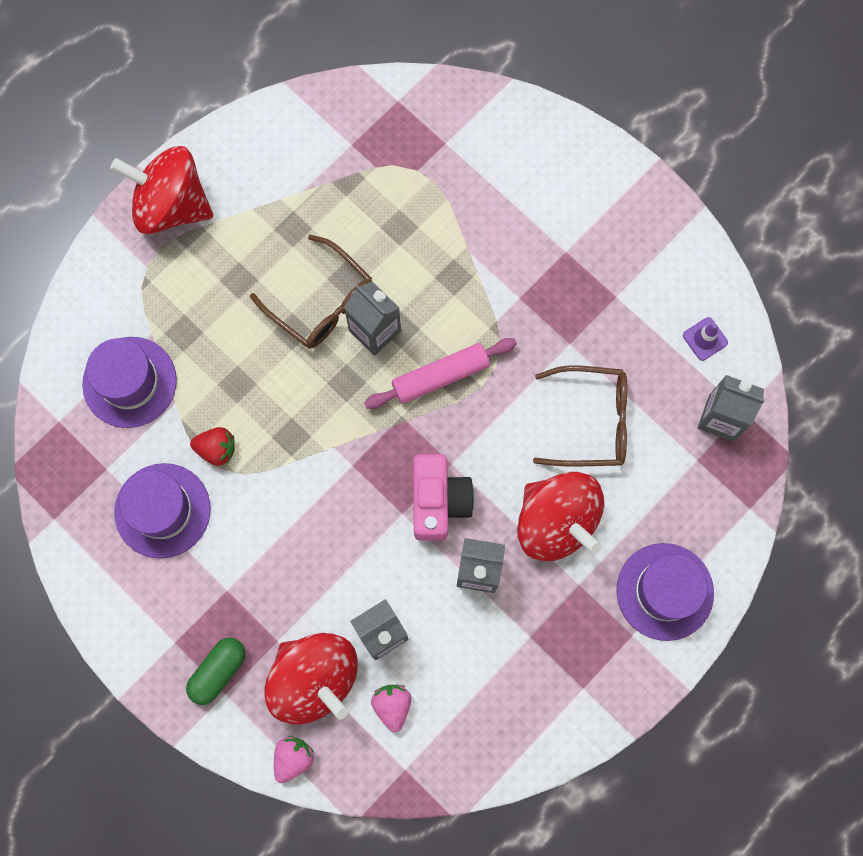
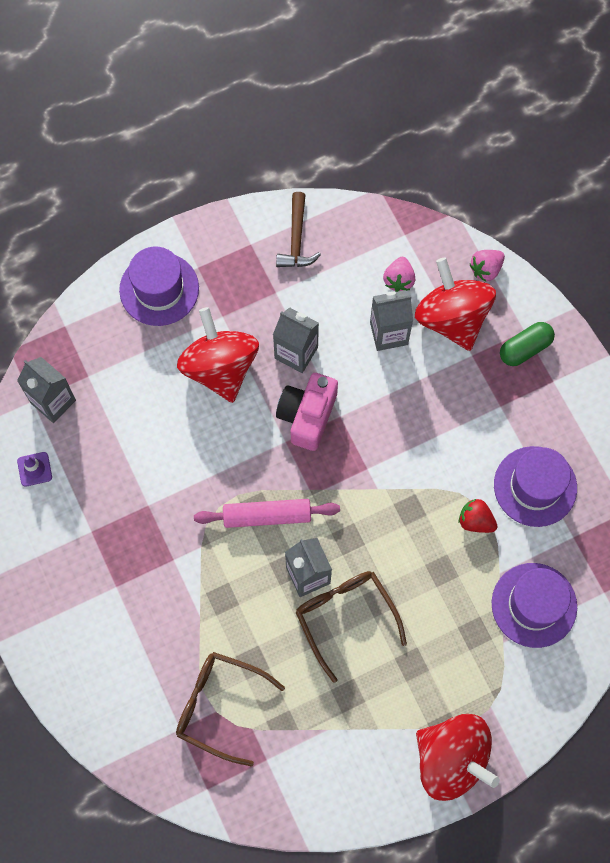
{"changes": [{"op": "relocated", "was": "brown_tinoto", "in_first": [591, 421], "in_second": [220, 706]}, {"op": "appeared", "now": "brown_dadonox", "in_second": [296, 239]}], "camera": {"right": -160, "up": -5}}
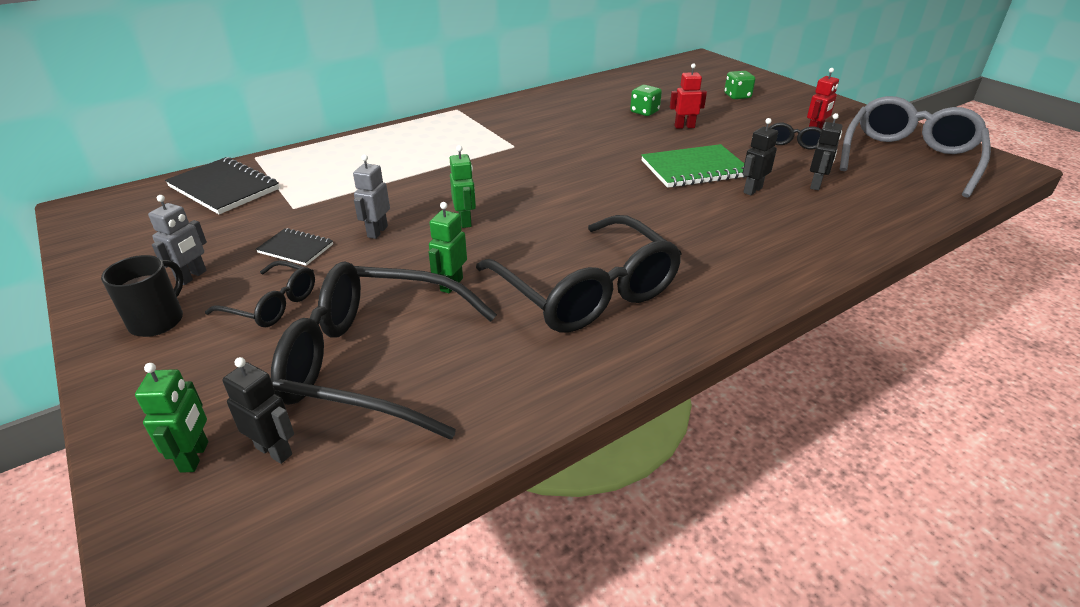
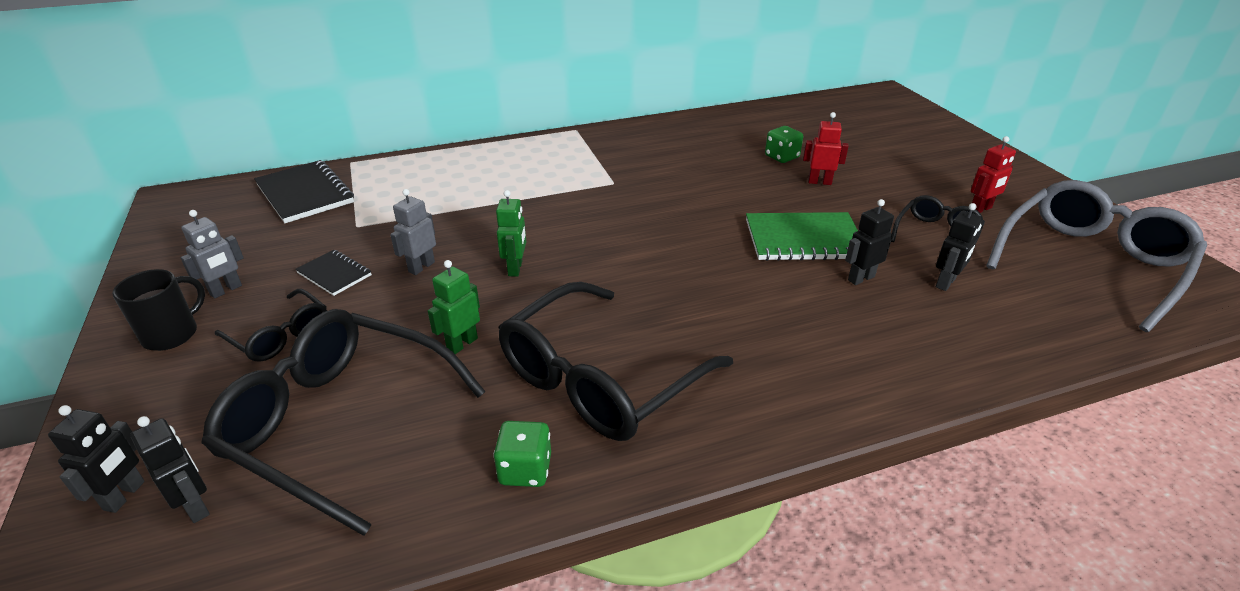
{"changes": [{"op": "colour", "was": "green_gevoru", "now": "black_gevoru", "in_first": [195, 457], "in_second": [125, 495]}, {"op": "relocated", "was": "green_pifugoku", "in_first": [737, 96], "in_second": [525, 470]}, {"op": "spun", "was": "black_tinoto", "in_first": [586, 291], "in_second": [600, 379], "clockwise": 60}], "camera": {"right": 15, "up": 0}}
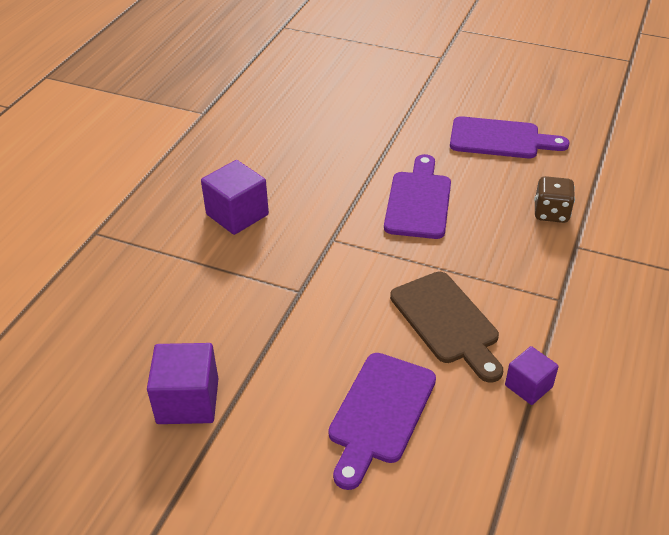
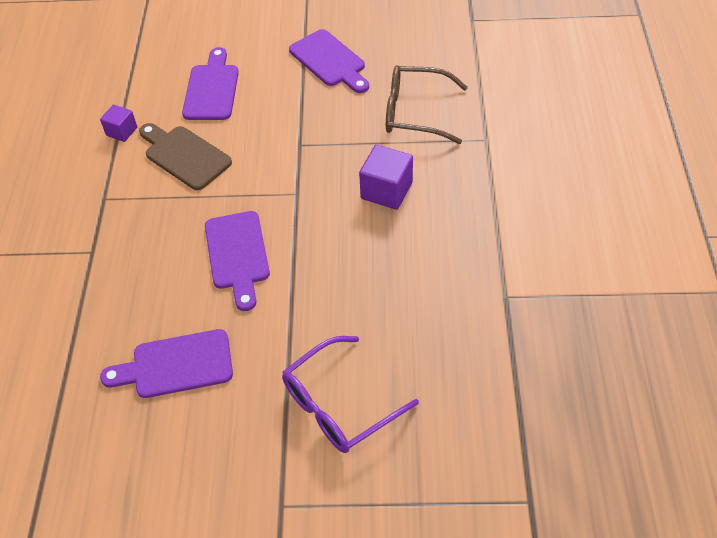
{"changes": [{"op": "appeared", "now": "purple_tinoto", "in_second": [339, 405]}, {"op": "exchanged", "was": "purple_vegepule", "now": "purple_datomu", "in_first": [188, 401], "in_second": [330, 61]}, {"op": "appeared", "now": "brown_tinoto", "in_second": [415, 112]}, {"op": "missing", "was": "brown_pifugoku", "in_first": [551, 213]}], "camera": {"right": 160, "up": 10}}
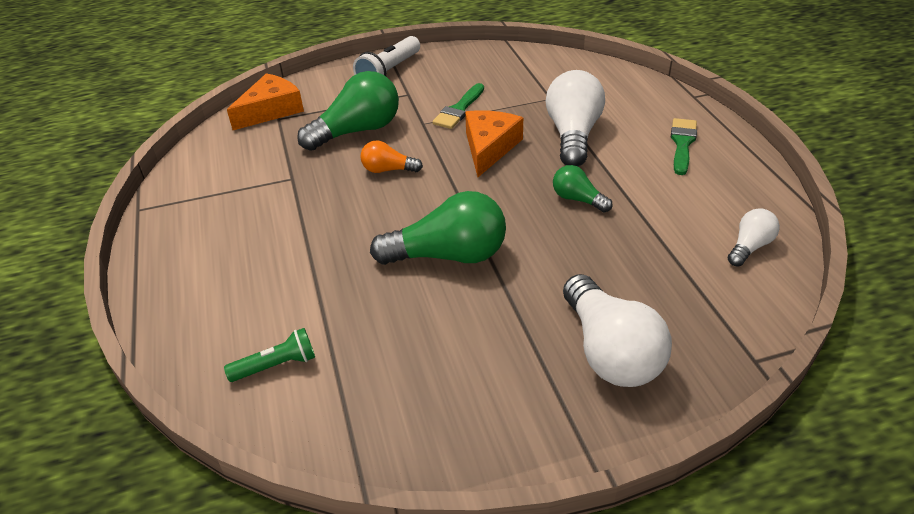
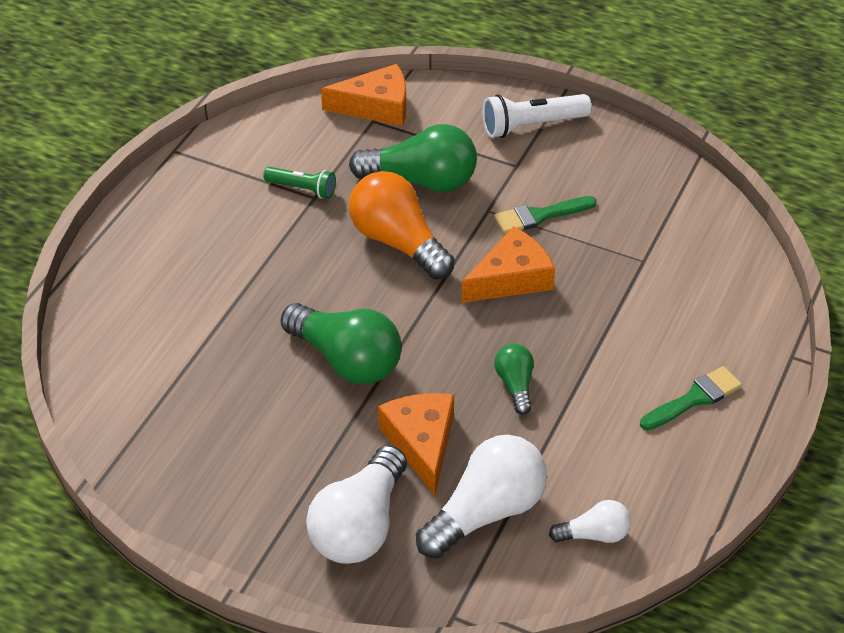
{"changes": [{"op": "relocated", "was": "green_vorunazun", "in_first": [276, 365], "in_second": [302, 189]}, {"op": "size", "was": "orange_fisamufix", "in_first": [388, 170], "in_second": [398, 242], "ratio": 1.91}, {"op": "appeared", "now": "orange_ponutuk", "in_second": [421, 443]}, {"op": "relocated", "was": "white_fisamufix", "in_first": [573, 135], "in_second": [486, 512]}], "camera": {"right": 40, "up": 5}}
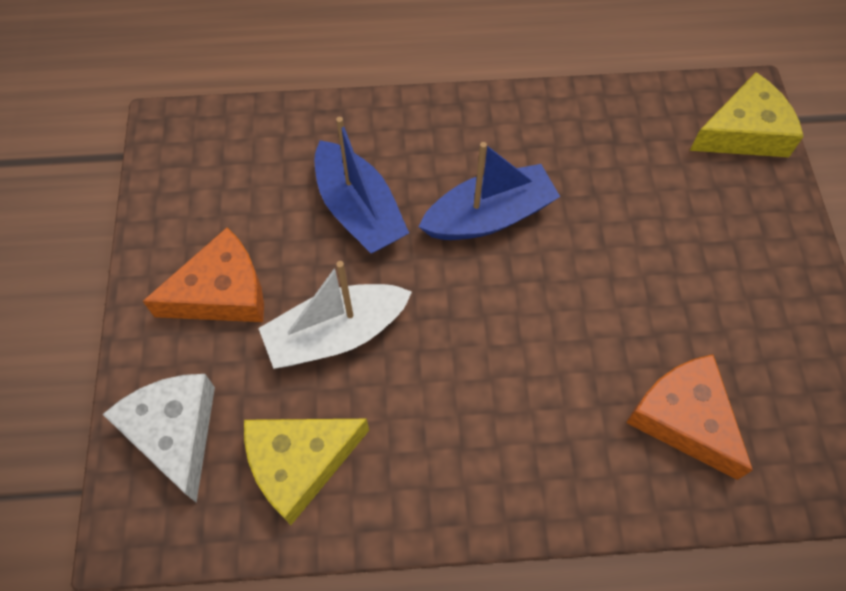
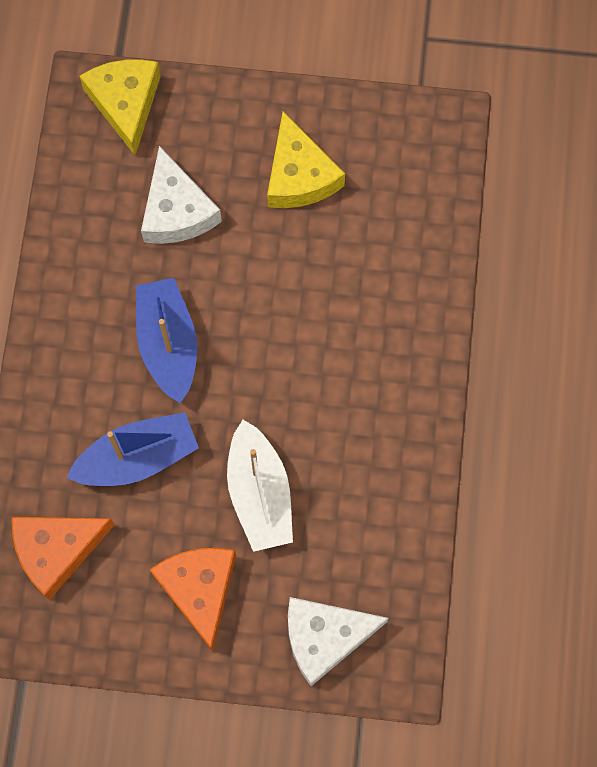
{"changes": [{"op": "relocated", "was": "orange_ponutuk", "in_first": [684, 418], "in_second": [56, 550]}, {"op": "appeared", "now": "white_ponutuk", "in_second": [176, 210]}, {"op": "relocated", "was": "yellow_ponutuk", "in_first": [299, 463], "in_second": [299, 175]}], "camera": {"right": -80, "up": 10}}
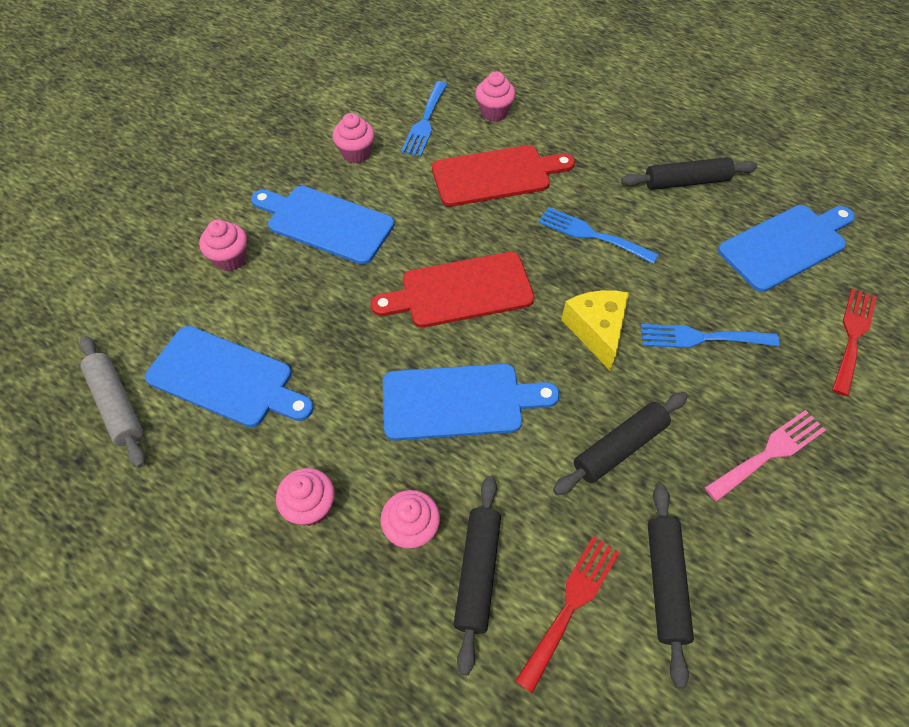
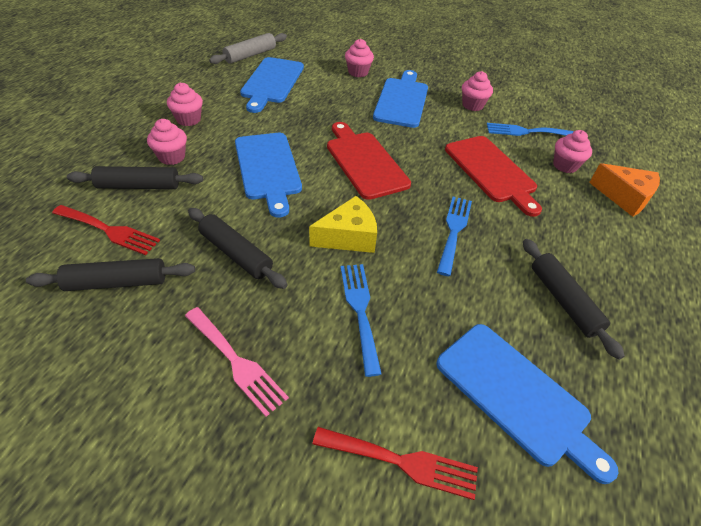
{"changes": [{"op": "appeared", "now": "orange_ponutuk", "in_second": [624, 197]}], "camera": {"right": 75, "up": -10}}
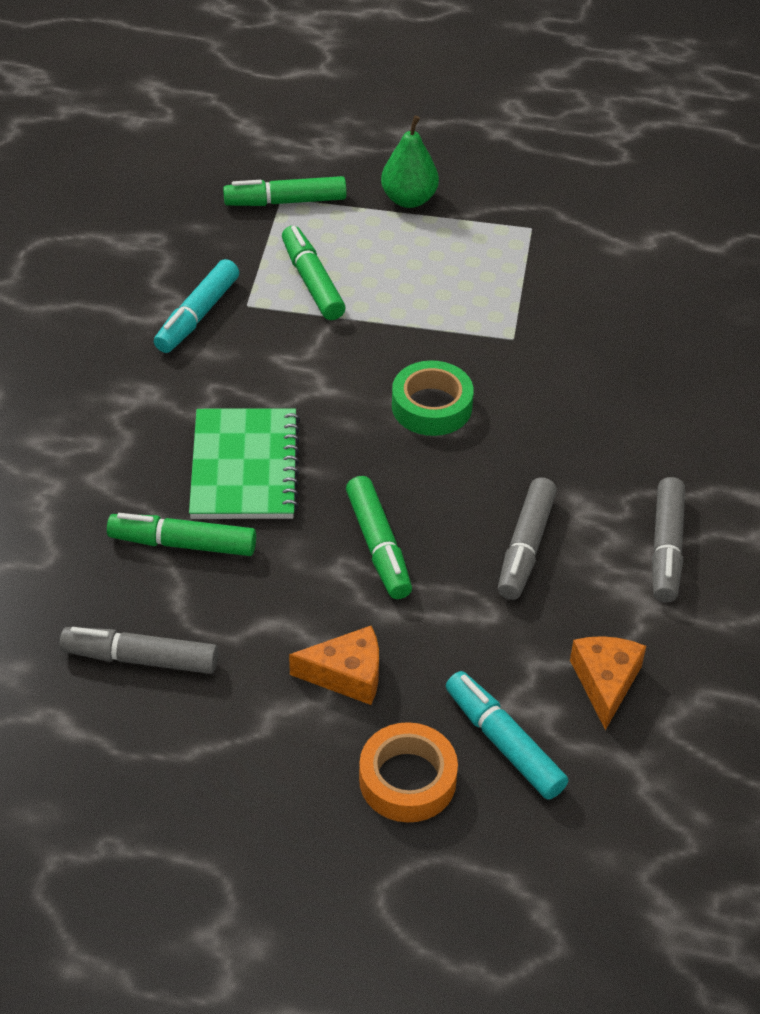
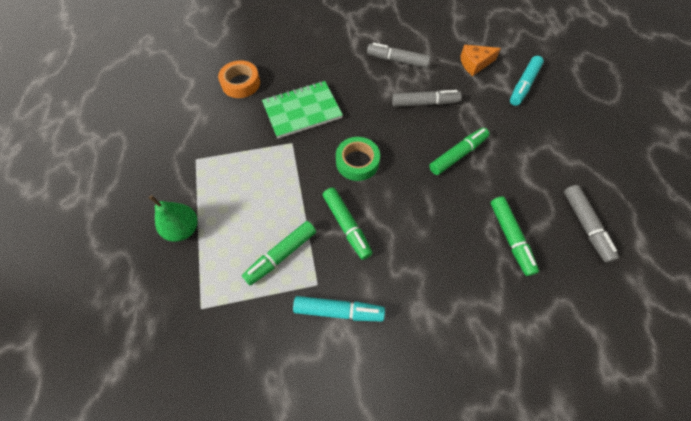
{"changes": [{"op": "relocated", "was": "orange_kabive", "in_first": [407, 780], "in_second": [241, 83]}, {"op": "relocated", "was": "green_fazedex", "in_first": [244, 467], "in_second": [302, 111]}, {"op": "relocated", "was": "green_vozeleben", "in_first": [285, 201], "in_second": [346, 226]}, {"op": "spun", "was": "grey_vozeleben", "in_first": [666, 548], "in_second": [397, 60], "clockwise": -150}, {"op": "missing", "was": "orange_ponutuk", "in_first": [347, 674]}], "camera": {"right": -110, "up": 15}}
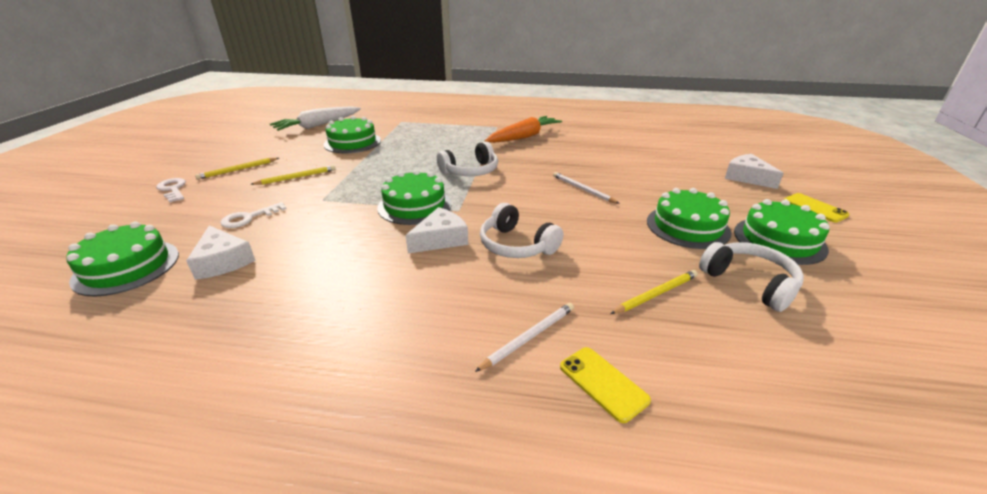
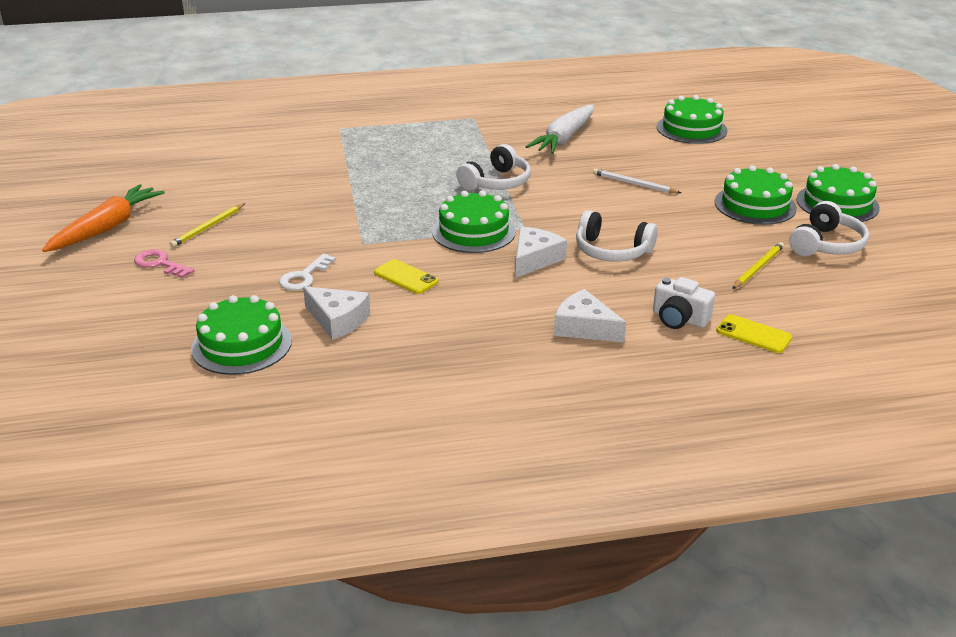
{"changes": [{"op": "relocated", "was": "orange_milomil", "in_first": [524, 137], "in_second": [107, 227]}, {"op": "colour", "was": "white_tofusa", "now": "pink_tofusa", "in_first": [173, 189], "in_second": [160, 264]}, {"op": "relocated", "was": "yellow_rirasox", "in_first": [815, 208], "in_second": [406, 277]}, {"op": "relocated", "was": "white_milomil", "in_first": [317, 125], "in_second": [564, 138]}, {"op": "relocated", "was": "white_ponutuk", "in_first": [747, 177], "in_second": [584, 327]}, {"op": "exchanged", "was": "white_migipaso", "now": "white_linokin", "in_first": [528, 337], "in_second": [679, 318]}, {"op": "relocated", "was": "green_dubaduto", "in_first": [352, 142], "in_second": [691, 129]}, {"op": "spun", "was": "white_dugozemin", "in_first": [749, 283], "in_second": [826, 244], "clockwise": 90}, {"op": "missing", "was": "yellow_migipaso", "in_first": [296, 177]}], "camera": {"right": -20, "up": 0}}
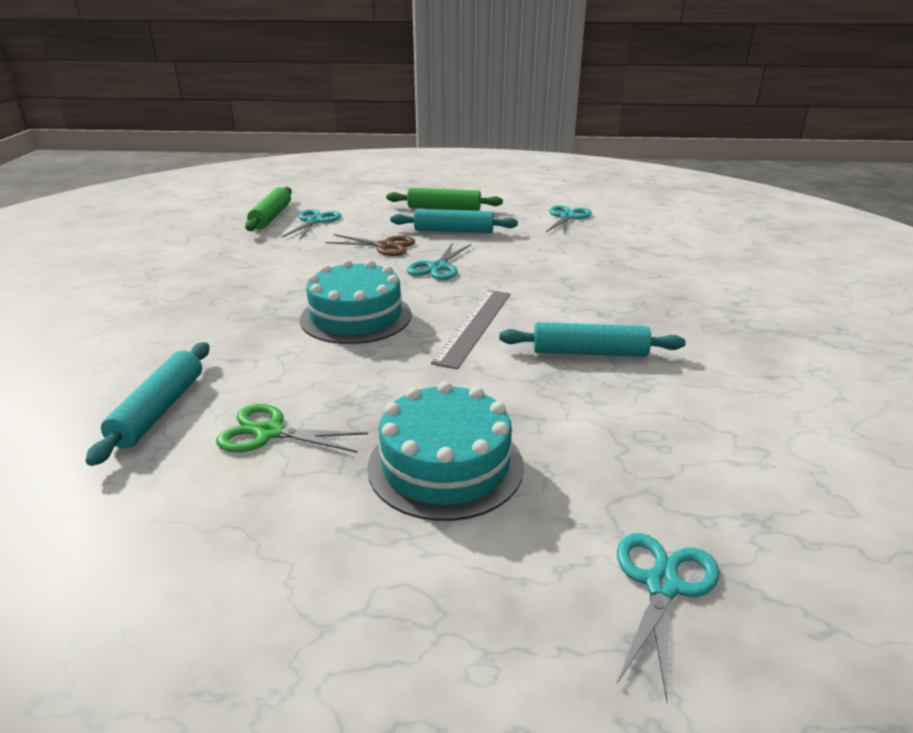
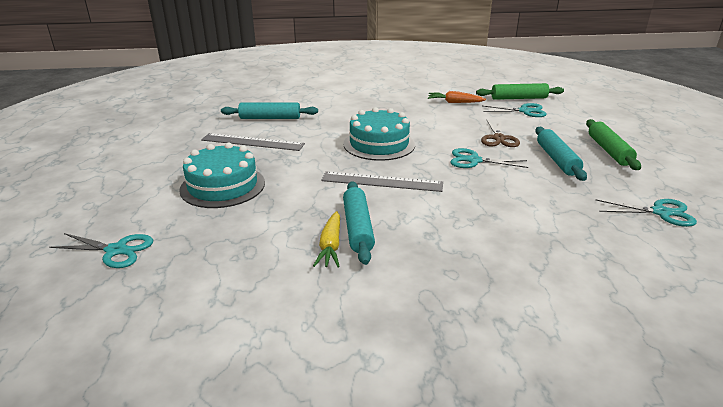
{"changes": [{"op": "exchanged", "was": "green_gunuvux", "now": "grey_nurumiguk", "in_first": [269, 432], "in_second": [252, 142]}, {"op": "appeared", "now": "yellow_milomil", "in_second": [330, 246]}, {"op": "appeared", "now": "orange_milomil", "in_second": [454, 102]}], "camera": {"right": 80, "up": 0}}
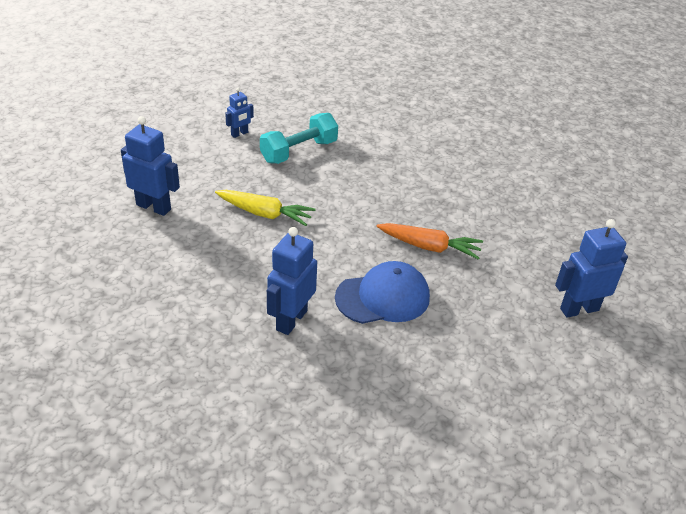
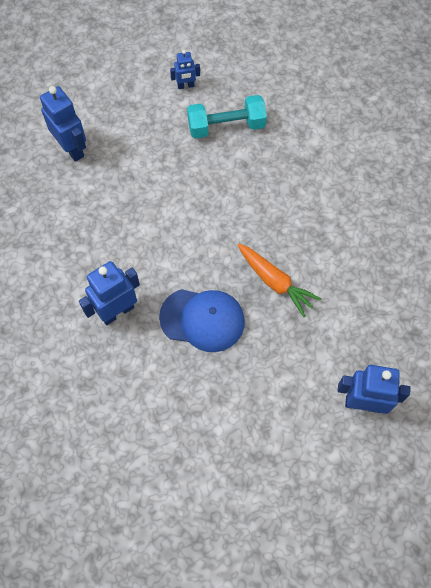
{"changes": [{"op": "missing", "was": "yellow_milomil", "in_first": [265, 214]}], "camera": {"right": 30, "up": 25}}
